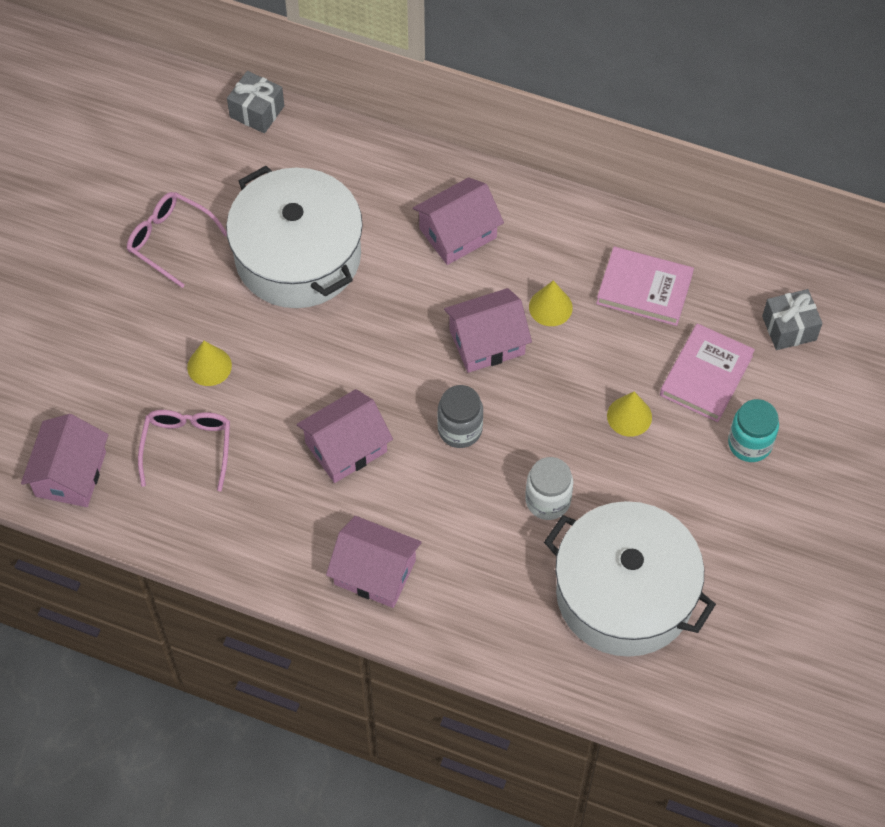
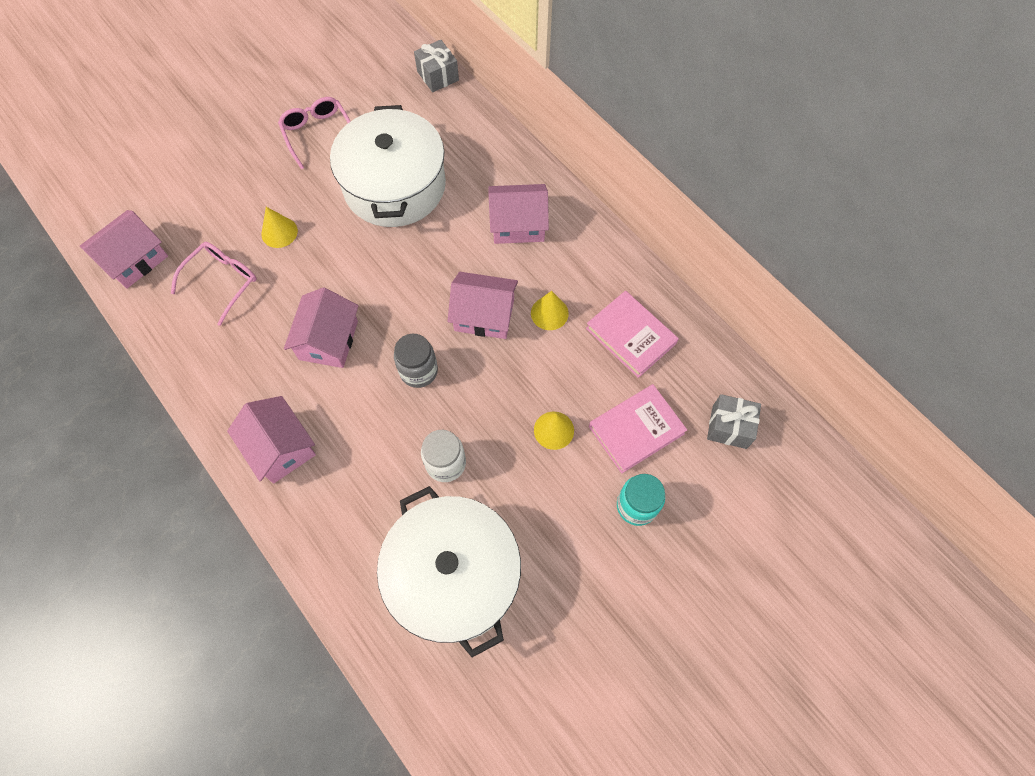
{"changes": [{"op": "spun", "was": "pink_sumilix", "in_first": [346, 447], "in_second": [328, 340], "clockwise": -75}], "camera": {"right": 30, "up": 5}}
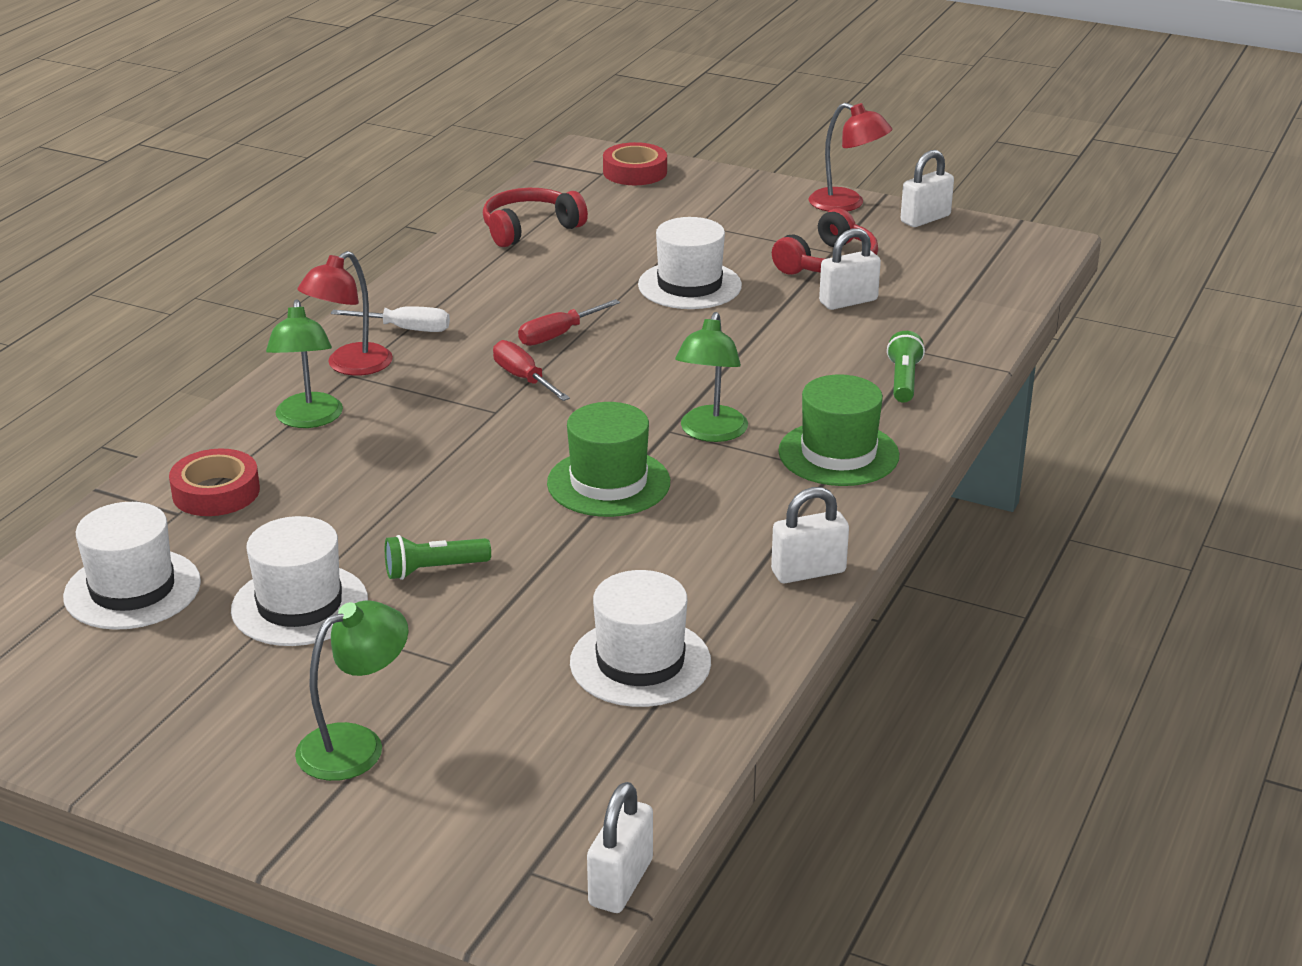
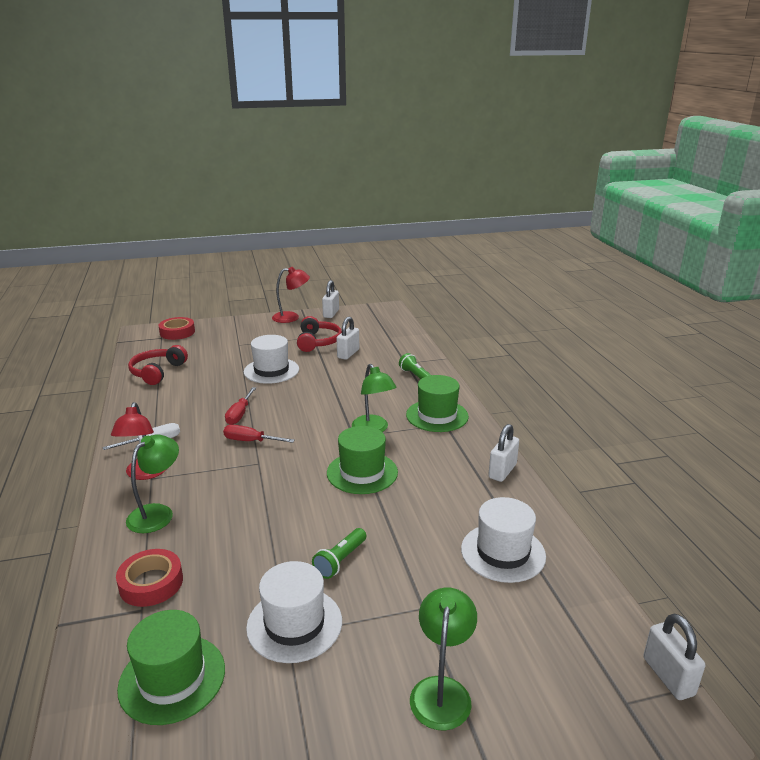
{"changes": [{"op": "colour", "was": "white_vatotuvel", "now": "green_vatotuvel", "in_first": [132, 589], "in_second": [172, 678]}, {"op": "spun", "was": "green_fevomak", "in_first": [308, 419], "in_second": [157, 513], "clockwise": -105}], "camera": {"right": -40, "up": -5}}
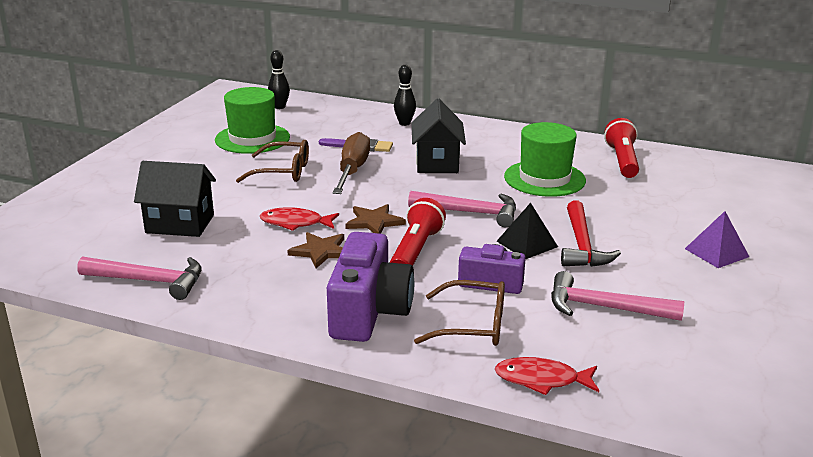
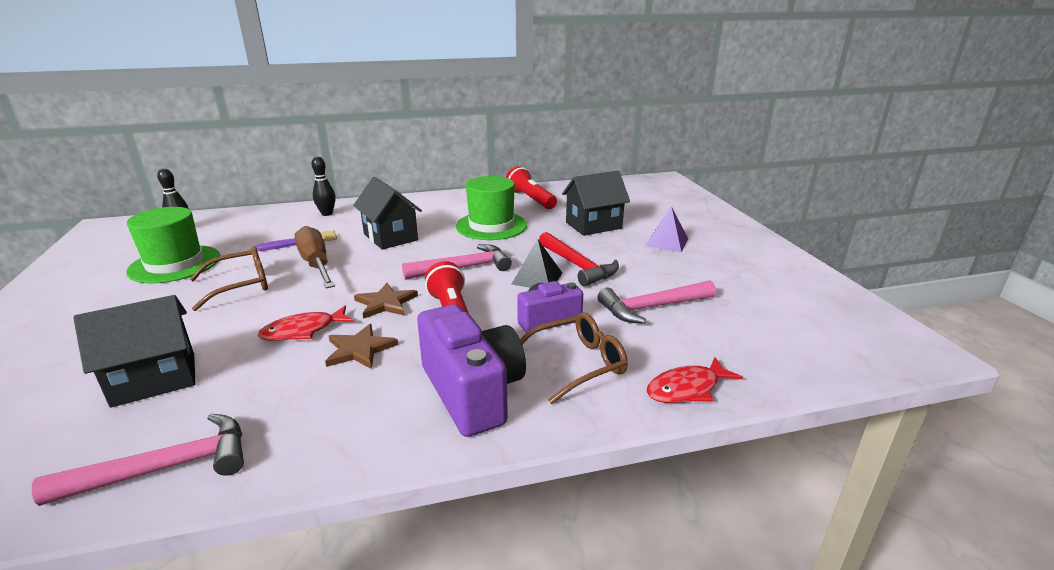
{"changes": [{"op": "appeared", "now": "black_sumilix", "in_second": [593, 225]}], "camera": {"right": -35, "up": 0}}
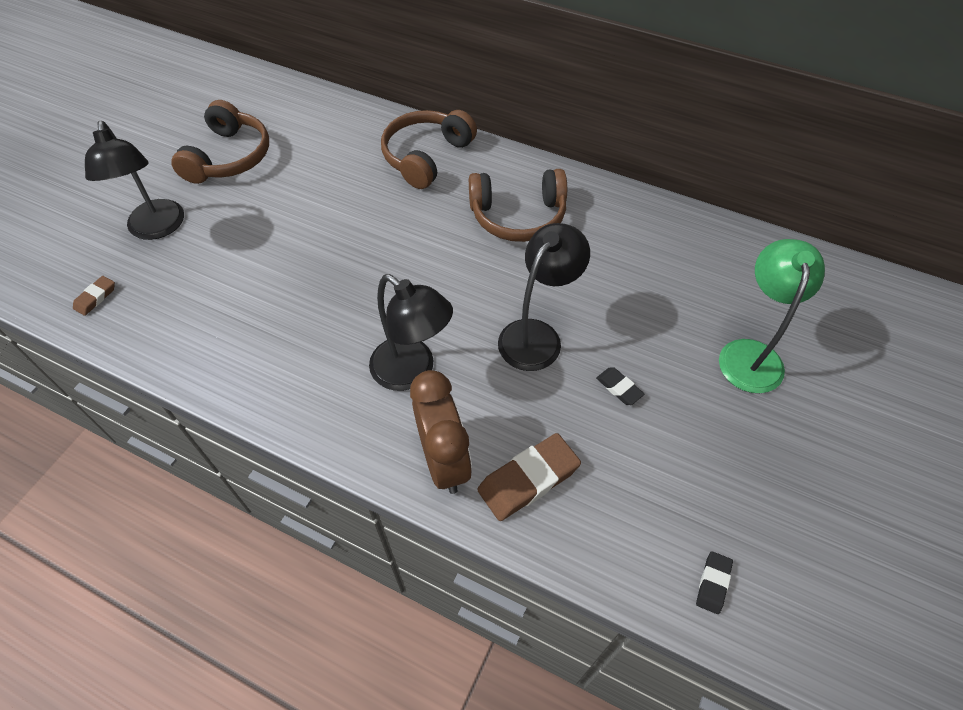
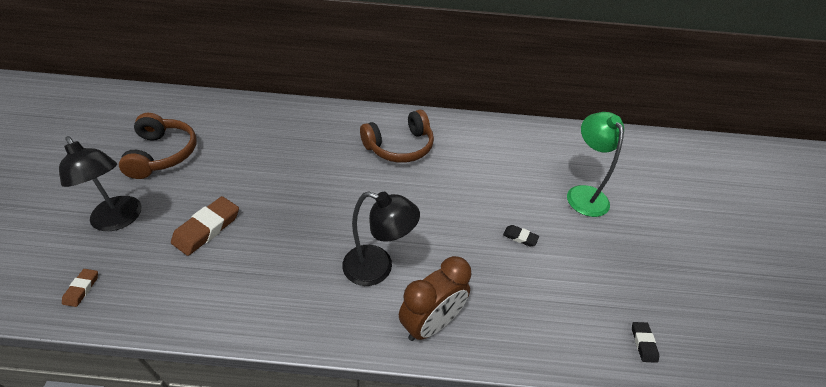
{"changes": [{"op": "relocated", "was": "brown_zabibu", "in_first": [528, 479], "in_second": [207, 228]}, {"op": "spun", "was": "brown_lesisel", "in_first": [444, 460], "in_second": [431, 324], "clockwise": 90}, {"op": "missing", "was": "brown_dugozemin", "in_first": [426, 156]}, {"op": "missing", "was": "black_fevomak", "in_first": [537, 335]}], "camera": {"right": -25, "up": -10}}
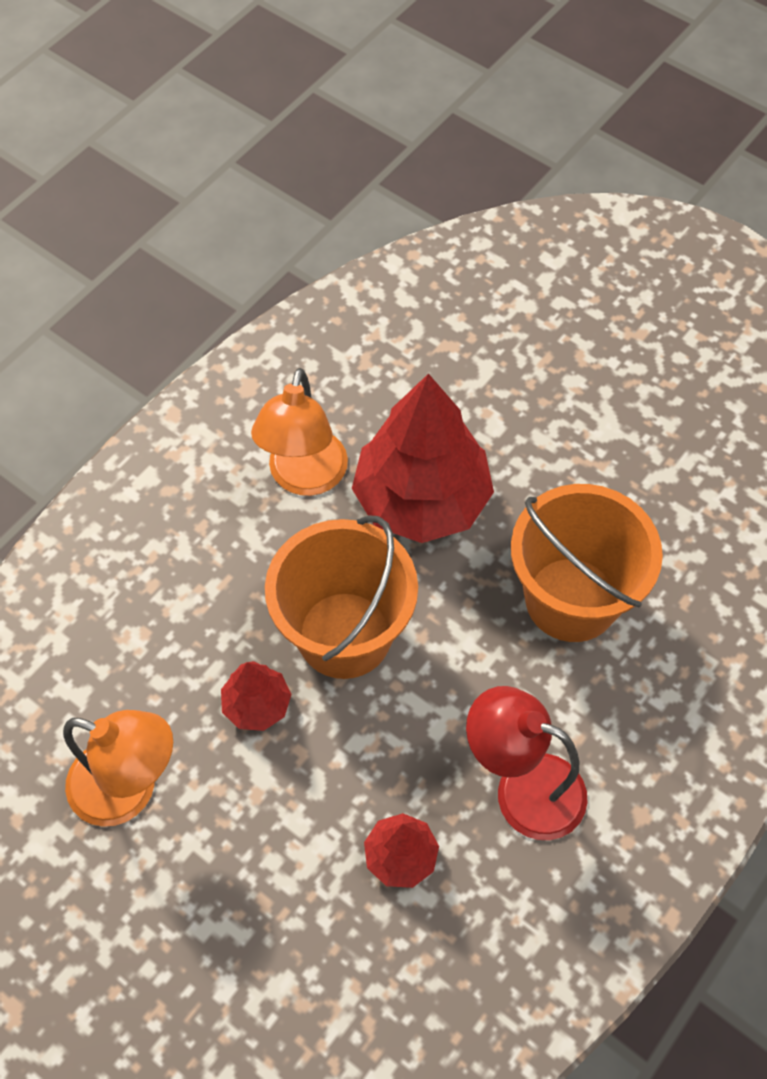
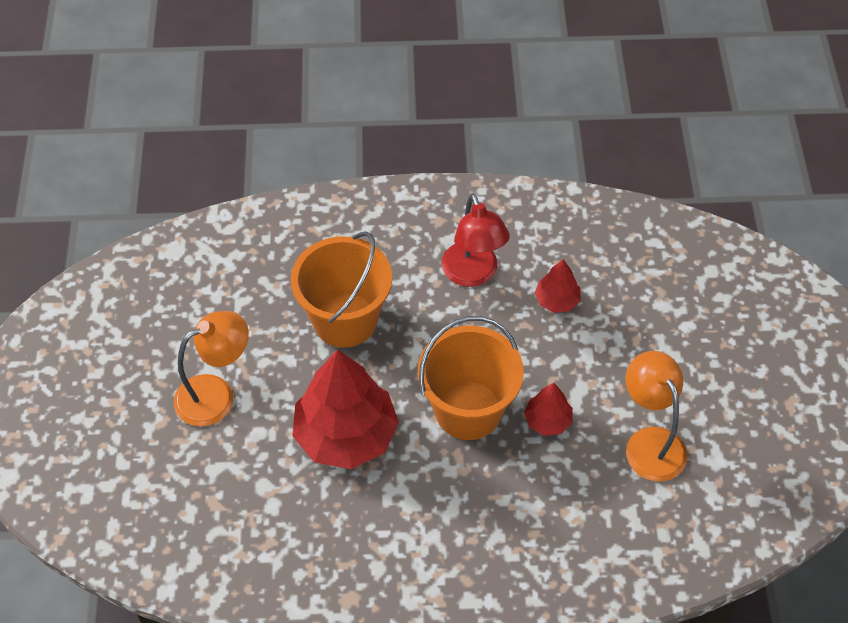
{"changes": [{"op": "relocated", "was": "orange_fevomak", "in_first": [304, 478], "in_second": [216, 394]}], "camera": {"right": -130, "up": -5}}
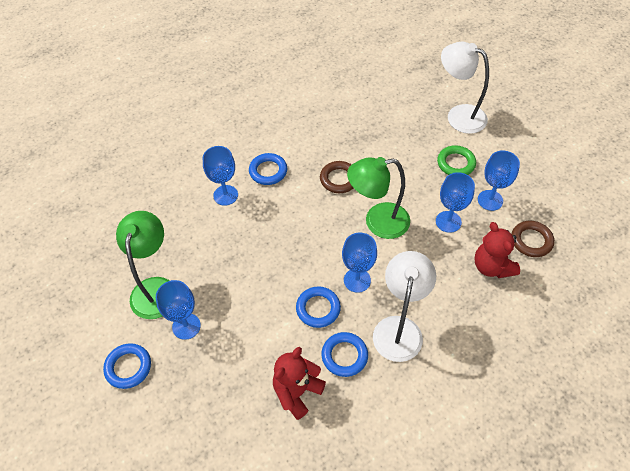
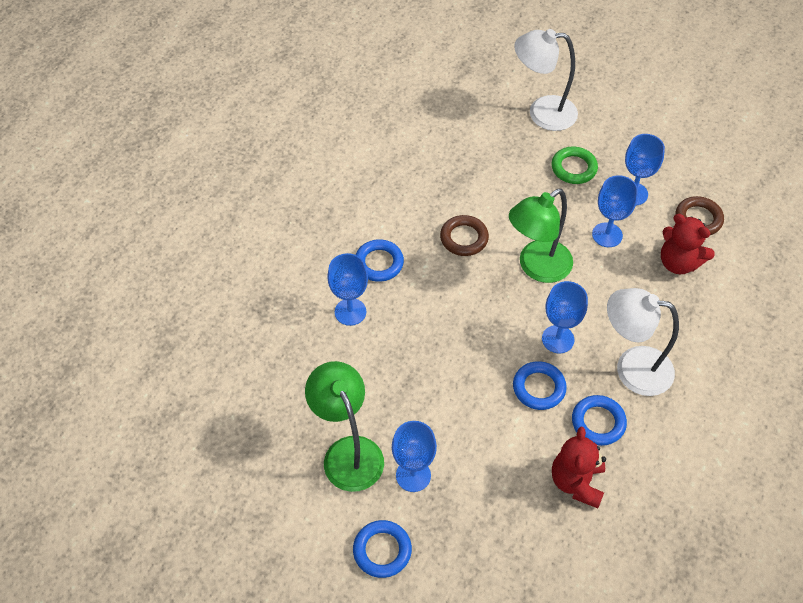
{"changes": [{"op": "spun", "was": "white_fevomak", "in_first": [399, 328], "in_second": [632, 368], "clockwise": -60}], "camera": {"right": -30, "up": 0}}
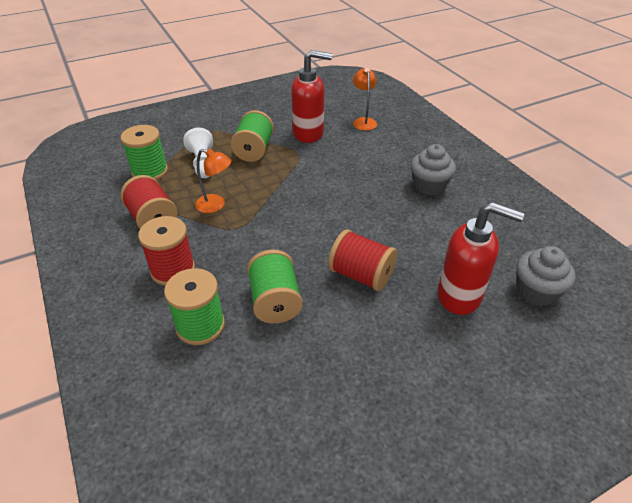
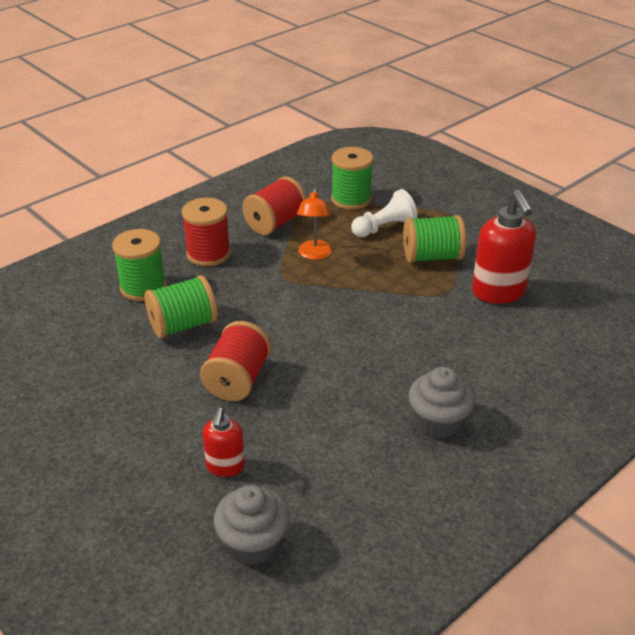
{"changes": [{"op": "size", "was": "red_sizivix", "in_first": [460, 296], "in_second": [225, 466], "ratio": 0.57}, {"op": "missing", "was": "orange_fevomak", "in_first": [363, 121]}], "camera": {"right": 75, "up": -5}}
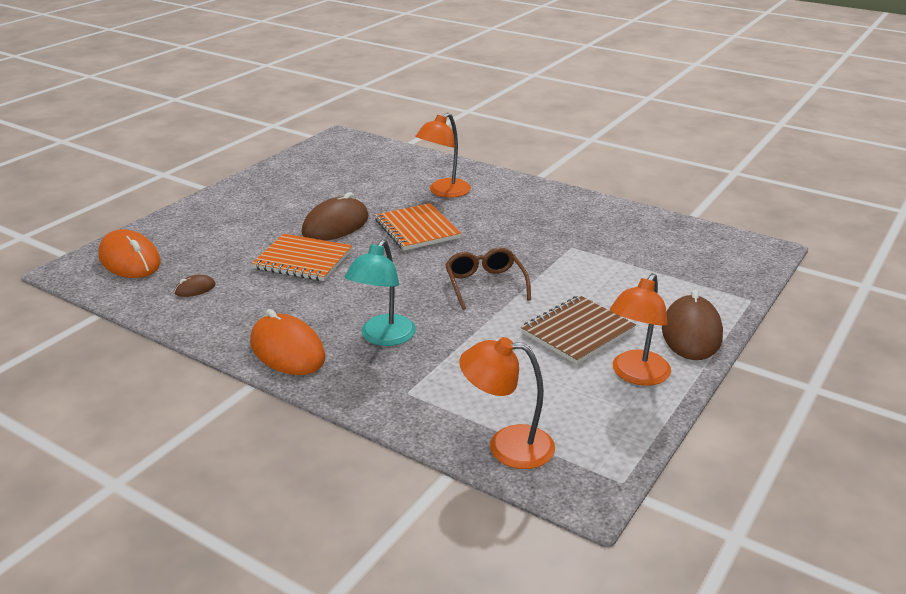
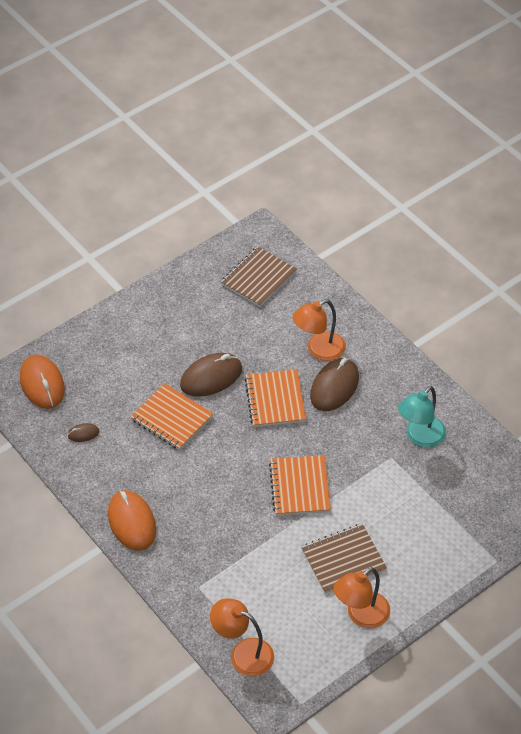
{"changes": [{"op": "appeared", "now": "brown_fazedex", "in_second": [258, 278]}, {"op": "exchanged", "was": "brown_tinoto", "now": "orange_fazedex", "in_first": [485, 284], "in_second": [299, 487]}, {"op": "relocated", "was": "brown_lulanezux", "in_first": [691, 333], "in_second": [334, 387]}, {"op": "relocated", "was": "turquoise_fevomak", "in_first": [383, 337], "in_second": [420, 437]}], "camera": {"right": 20, "up": 20}}
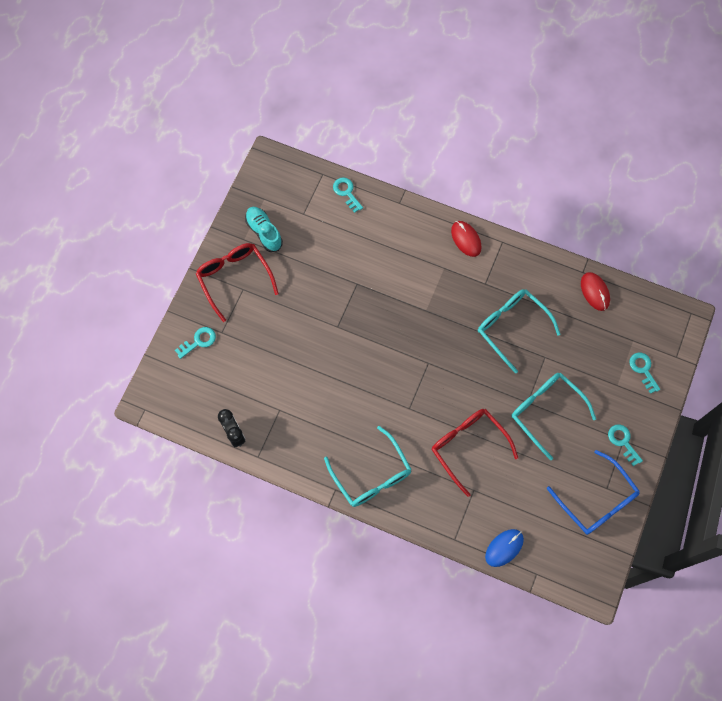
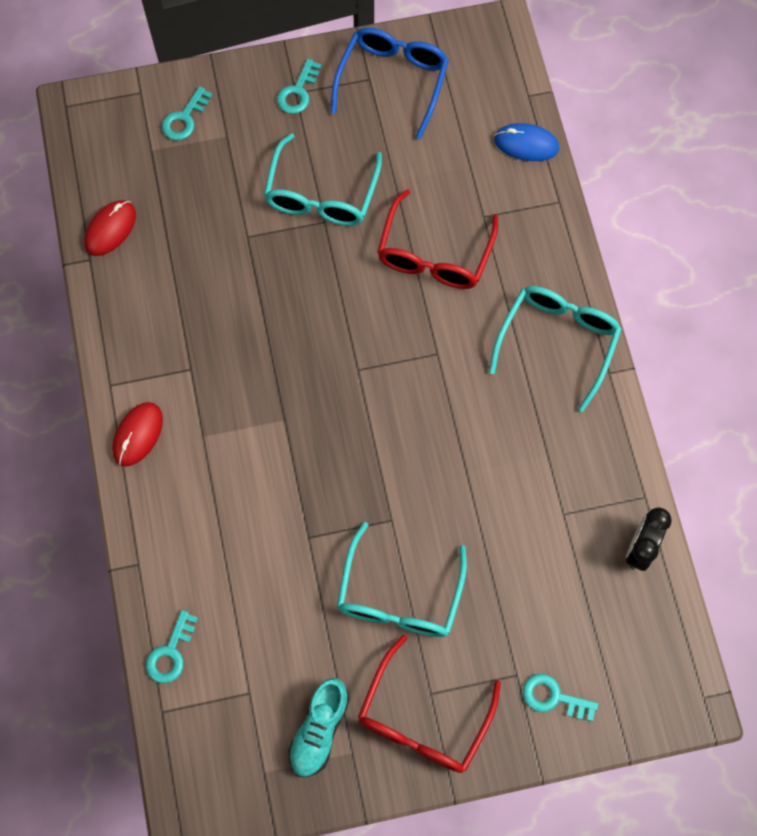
{"changes": [{"op": "relocated", "was": "turquoise_tinoto", "in_first": [511, 327], "in_second": [399, 596]}], "camera": {"right": -125, "up": 0}}
